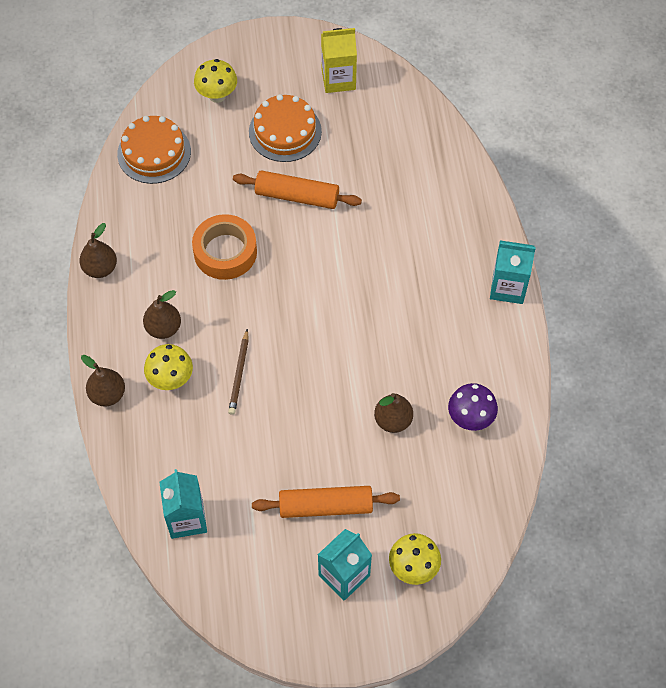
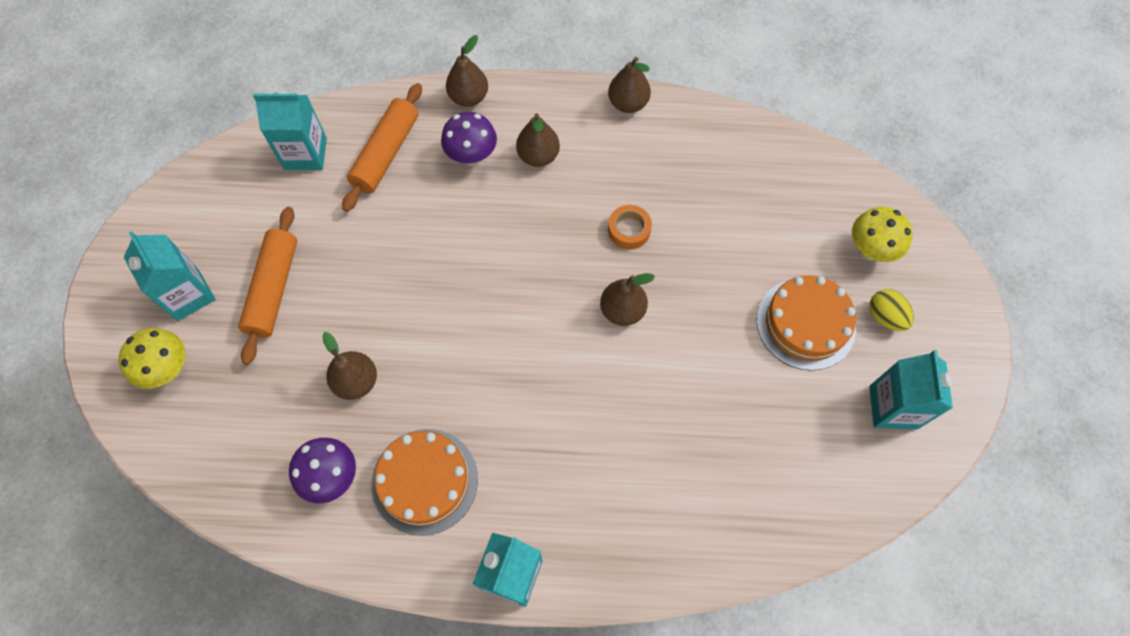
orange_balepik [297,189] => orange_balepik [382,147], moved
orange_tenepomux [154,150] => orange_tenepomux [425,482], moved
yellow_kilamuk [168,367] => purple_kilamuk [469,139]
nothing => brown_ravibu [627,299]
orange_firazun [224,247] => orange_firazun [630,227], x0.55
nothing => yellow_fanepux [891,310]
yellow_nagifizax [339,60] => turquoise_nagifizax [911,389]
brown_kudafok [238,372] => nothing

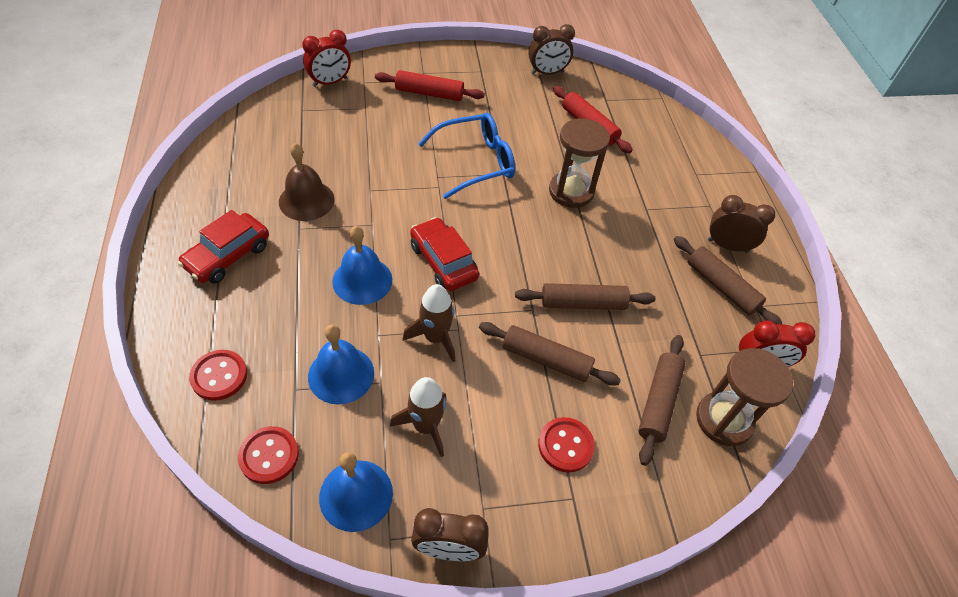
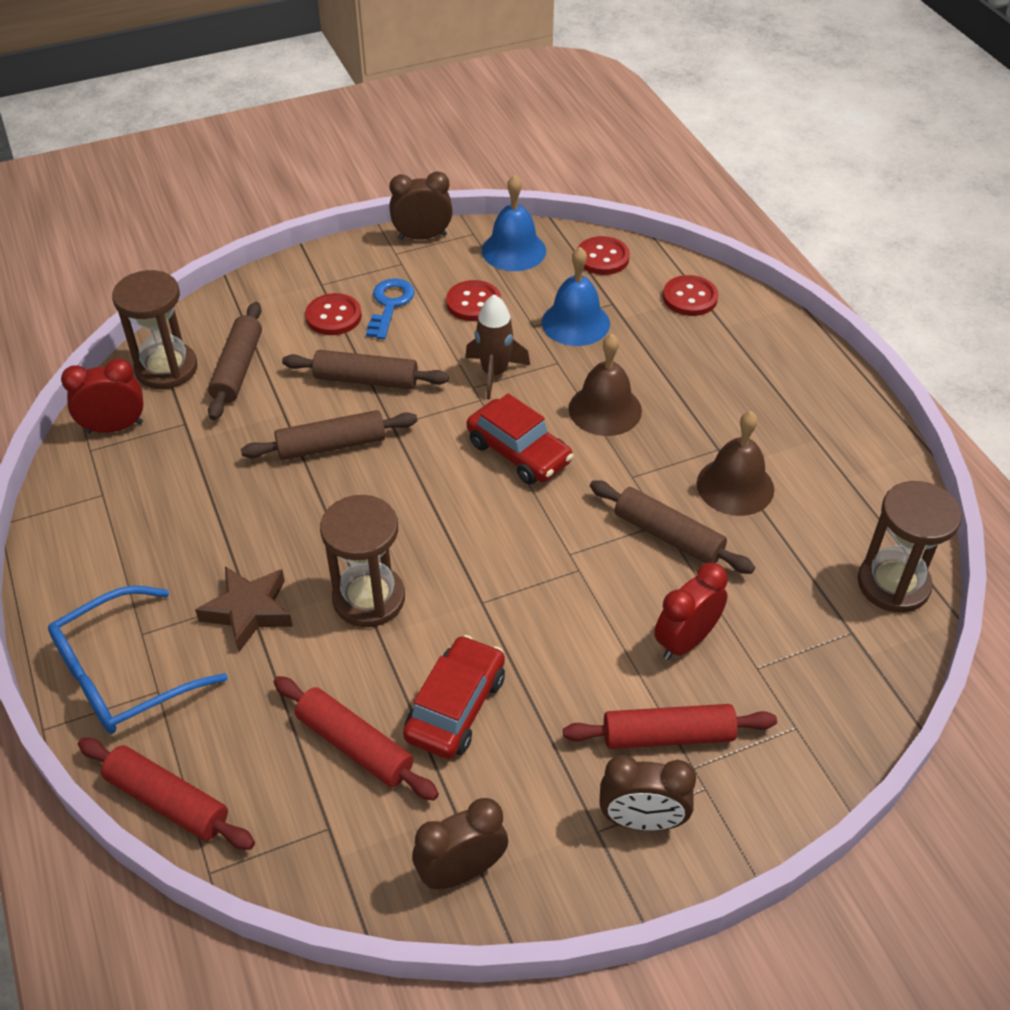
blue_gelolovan [466,156] => blue_gelolovan [138,660], moved
nothing => red_balepik [166,794]
nothing => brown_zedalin [244,609]
nothing => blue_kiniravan [390,308]
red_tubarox [223,247] => red_tubarox [454,697], moved
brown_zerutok [418,417] => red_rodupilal [473,300]
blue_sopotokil [362,265] => brown_sopotokil [605,385]
brown_balepik [728,280] => brown_balepik [672,527], moved
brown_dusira [741,224] => brown_dusira [647,793], moved
red_dusira [326,58] => red_dusira [691,611], moved
nothing => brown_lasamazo [910,547]

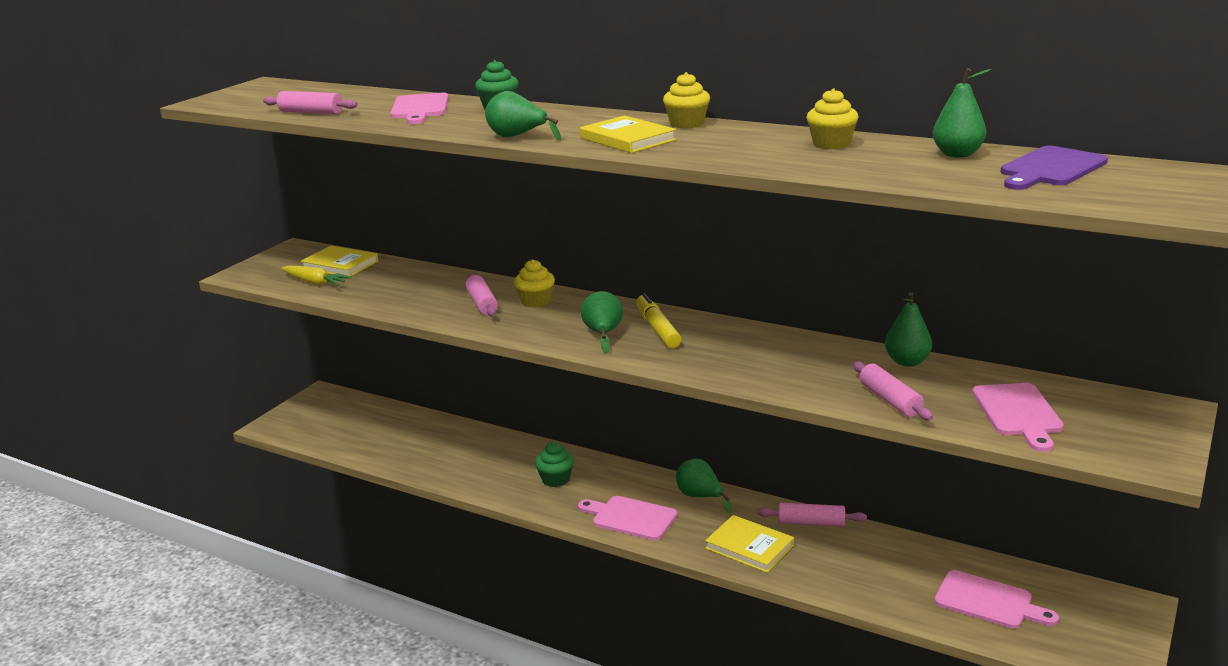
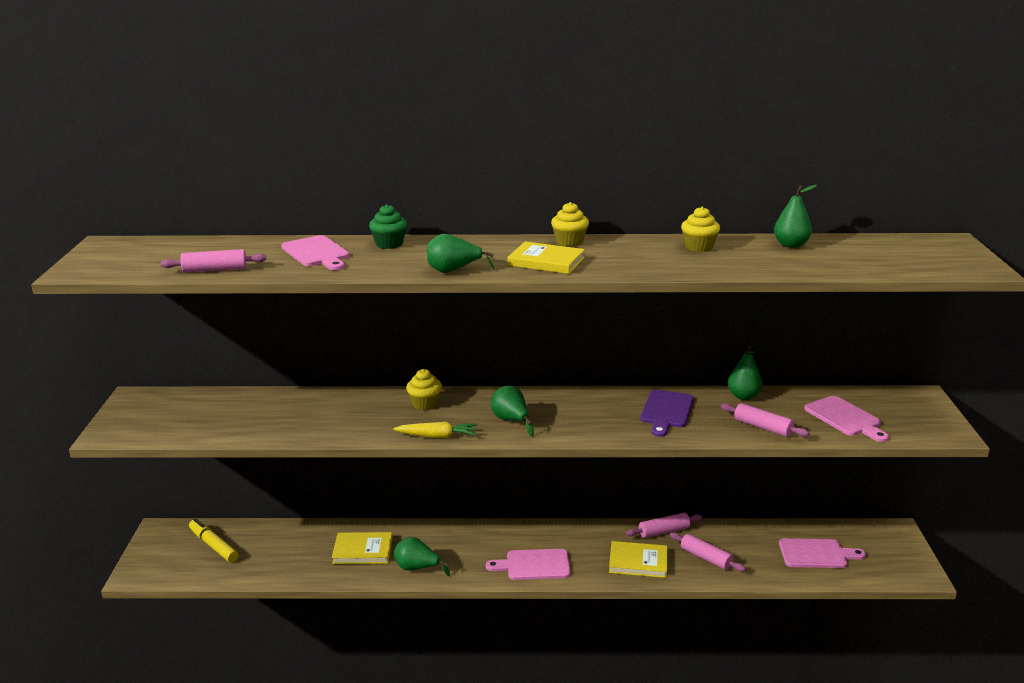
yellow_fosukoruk [658,320] => yellow_fosukoruk [214,541], moved
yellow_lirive [339,261] => yellow_lirive [362,548], moved
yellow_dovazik [316,275] => yellow_dovazik [435,430], moved
green_ravibu [704,486] => green_ravibu [422,556], moved
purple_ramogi [1054,167] => purple_ramogi [667,413], moved
pink_balepik [481,295] => pink_balepik [708,552], moved
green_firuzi [554,464] => nothing

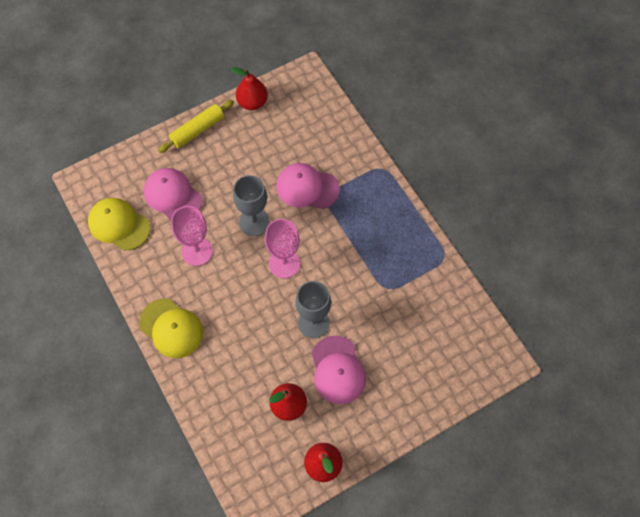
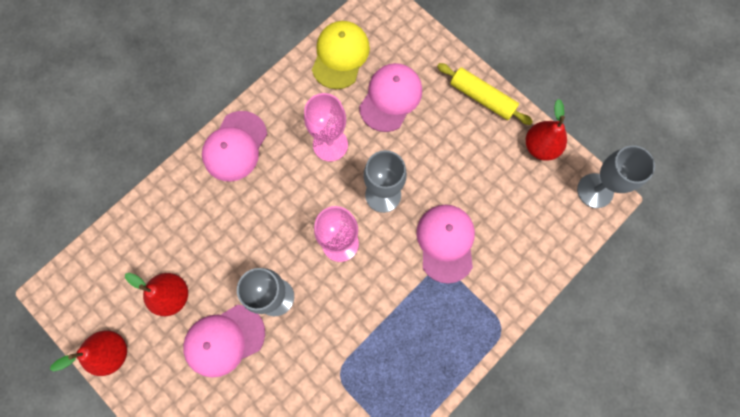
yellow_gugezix [171,328] => pink_gugezix [234,146]
nothing => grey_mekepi [616,176]

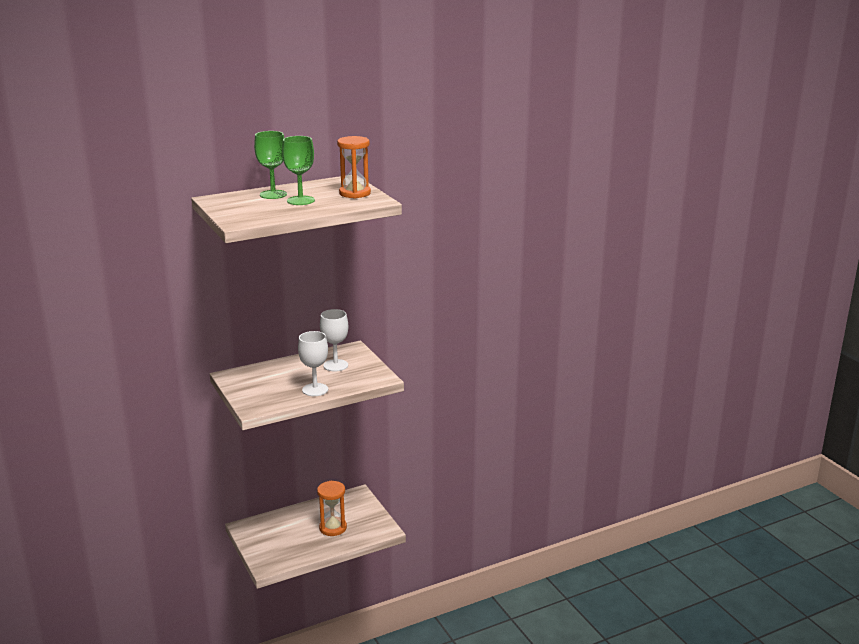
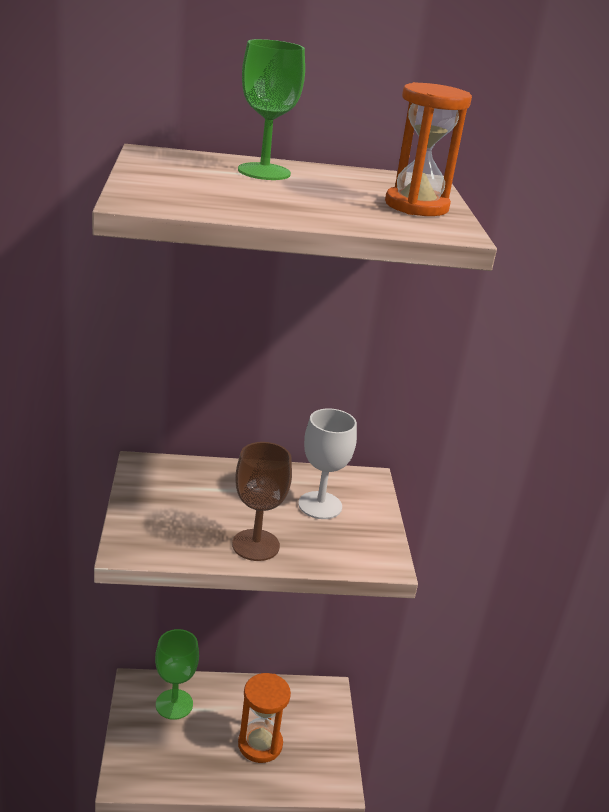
green_mekepi [298,170] => green_mekepi [177,674], moved
white_mekepi [313,363] => brown_mekepi [262,501]

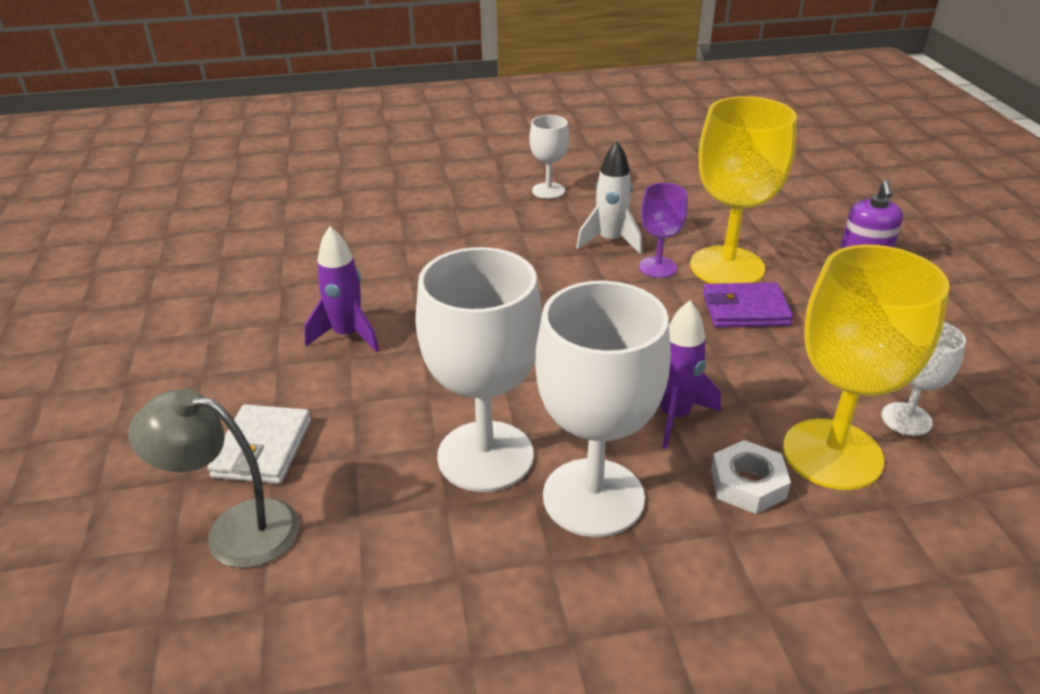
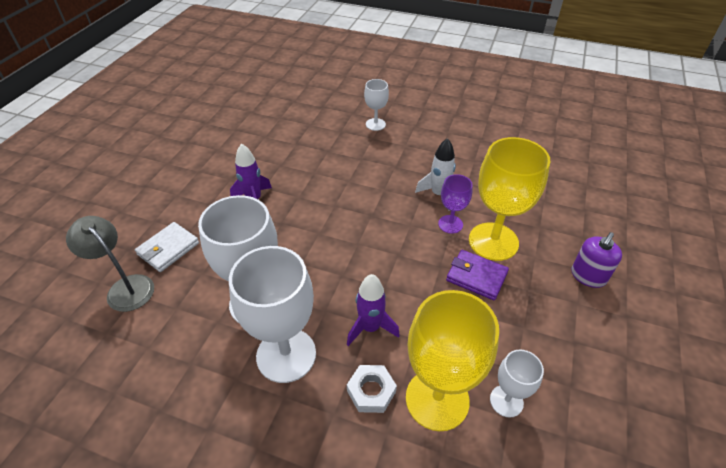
white_mekepi [549,157] => white_mekepi [376,105], moved

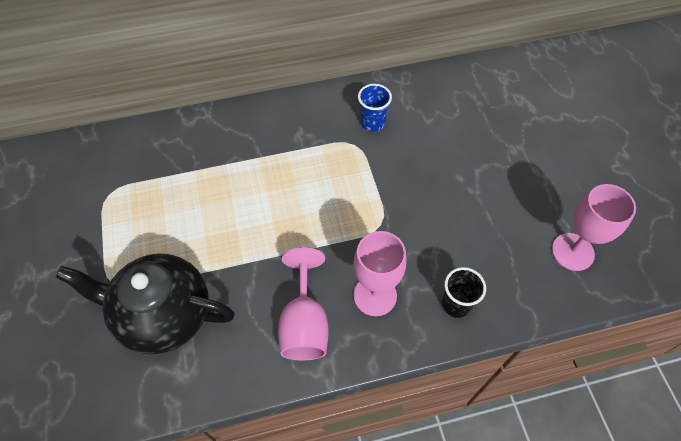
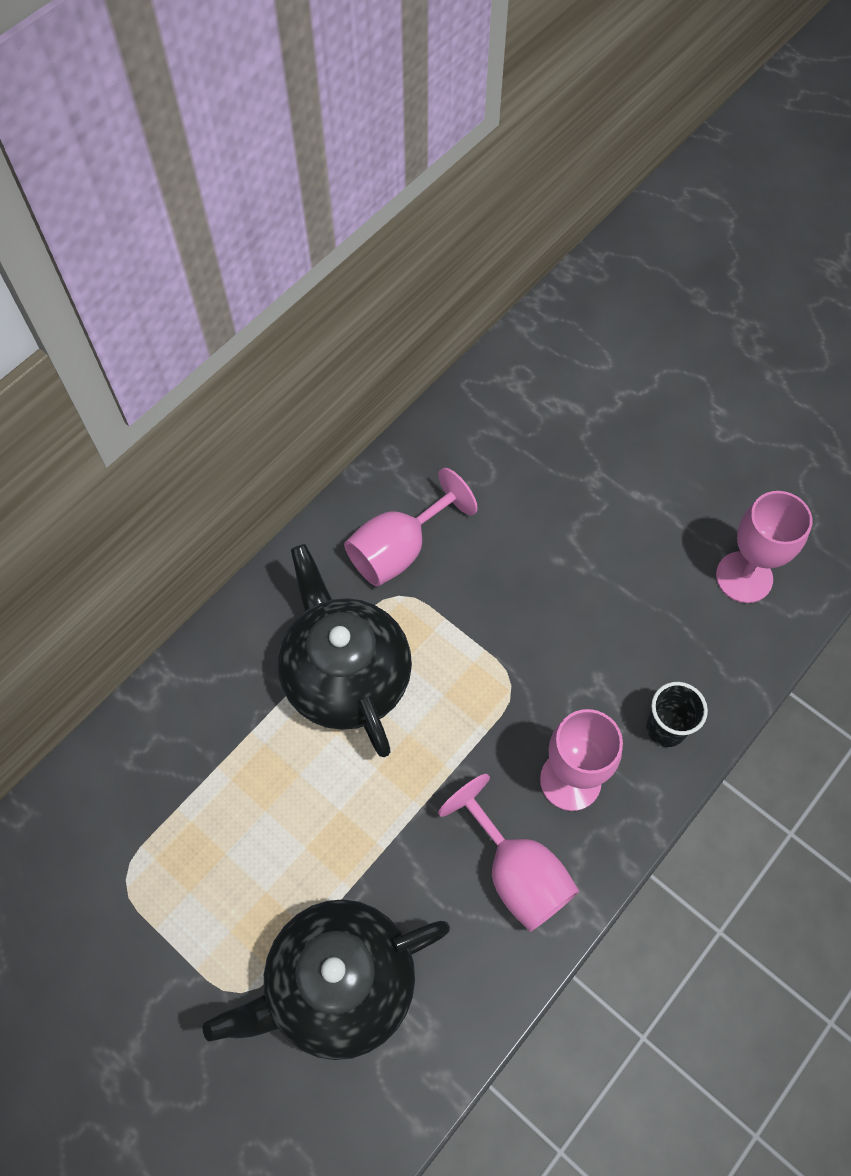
nothing => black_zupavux [345,650]
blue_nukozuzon [375,108] => pink_mekepi [411,527]

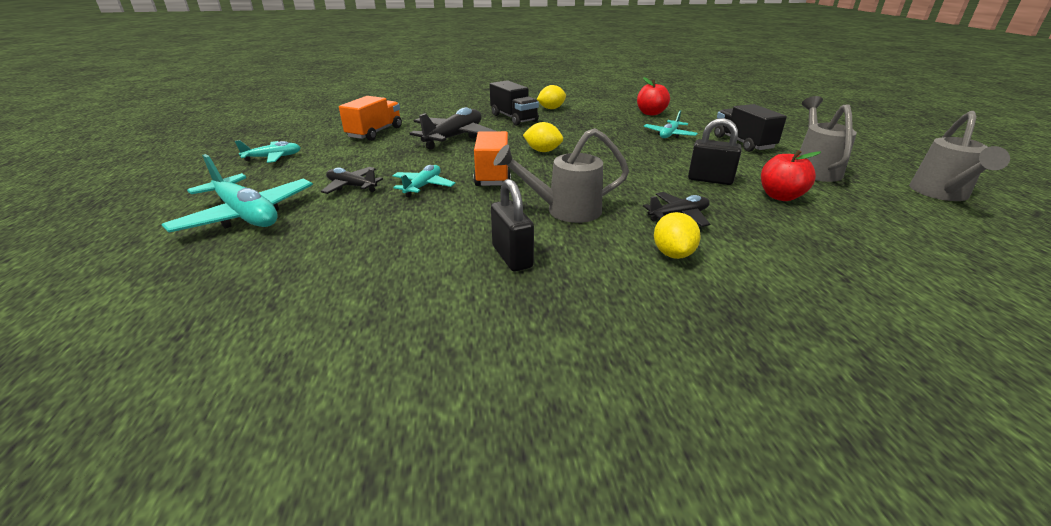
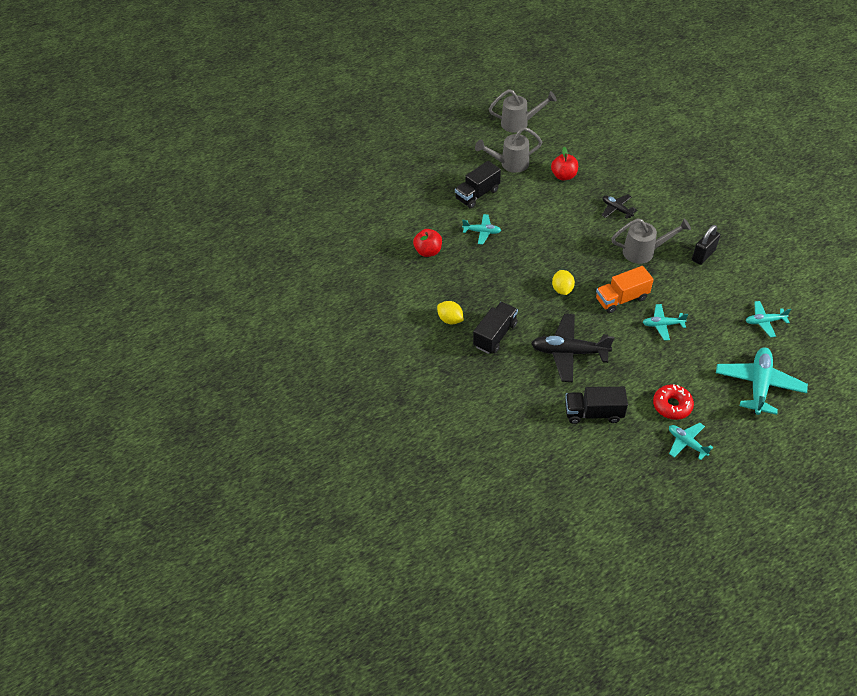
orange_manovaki [370,118] => black_manovaki [596,405]
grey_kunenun [561,175] => grey_kunenun [651,241], 60 degrees counterclockwise
nothing => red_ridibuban [673,402]
nothing => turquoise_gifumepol [768,319]
black_gifumepol [352,180] => nothing
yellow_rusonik [677,235] => nothing
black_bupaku [714,151] => nothing

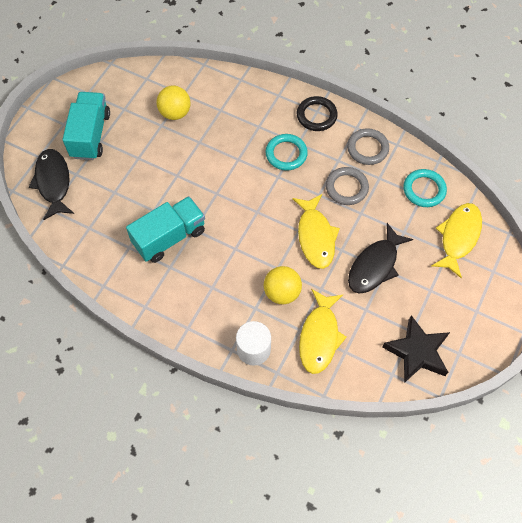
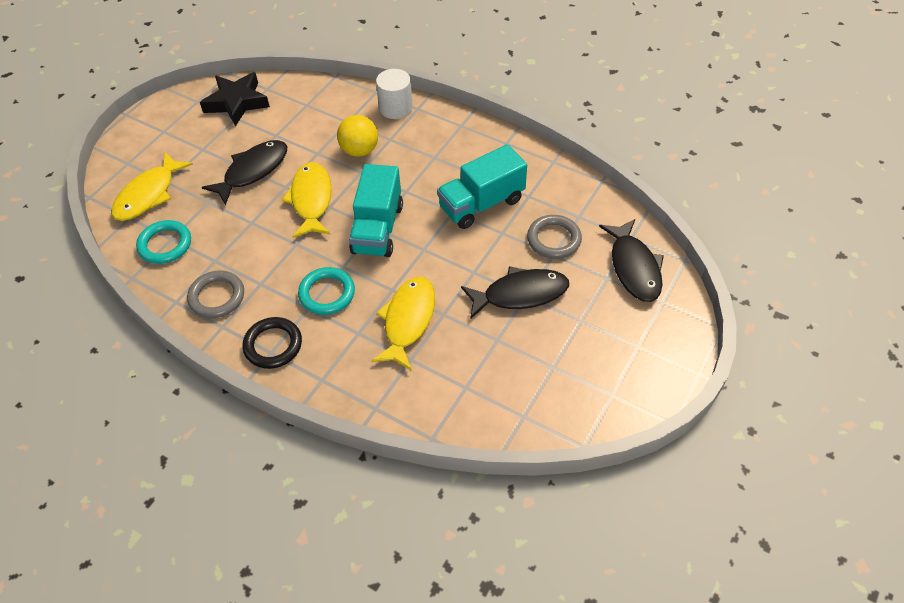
turquoise_manovaki [86,126] => turquoise_manovaki [376,210], moved
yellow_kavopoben [323,331] => yellow_kavopoben [403,324], moved
nothing => black_kavopoben [515,292]
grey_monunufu [347,186] => grey_monunufu [554,237], moved
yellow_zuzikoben [173,103] => nothing

